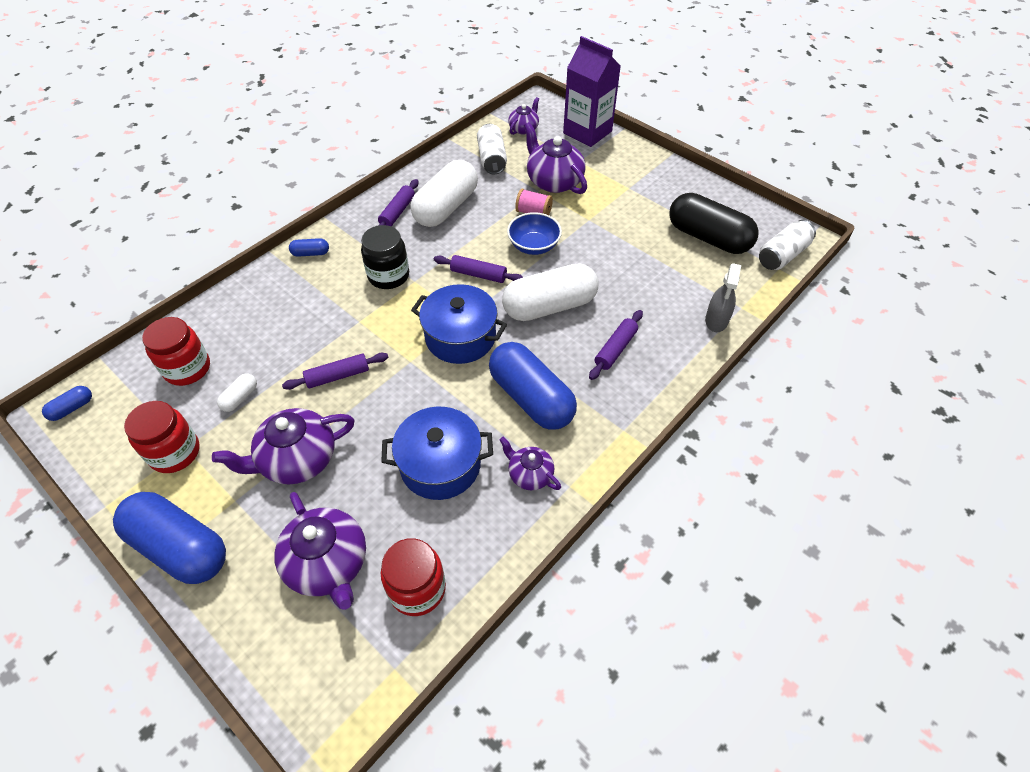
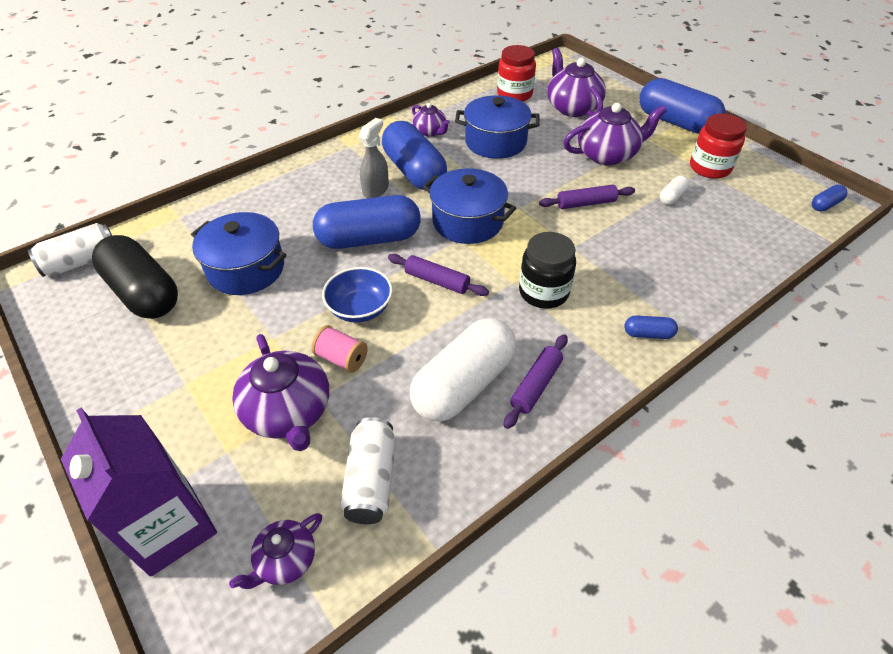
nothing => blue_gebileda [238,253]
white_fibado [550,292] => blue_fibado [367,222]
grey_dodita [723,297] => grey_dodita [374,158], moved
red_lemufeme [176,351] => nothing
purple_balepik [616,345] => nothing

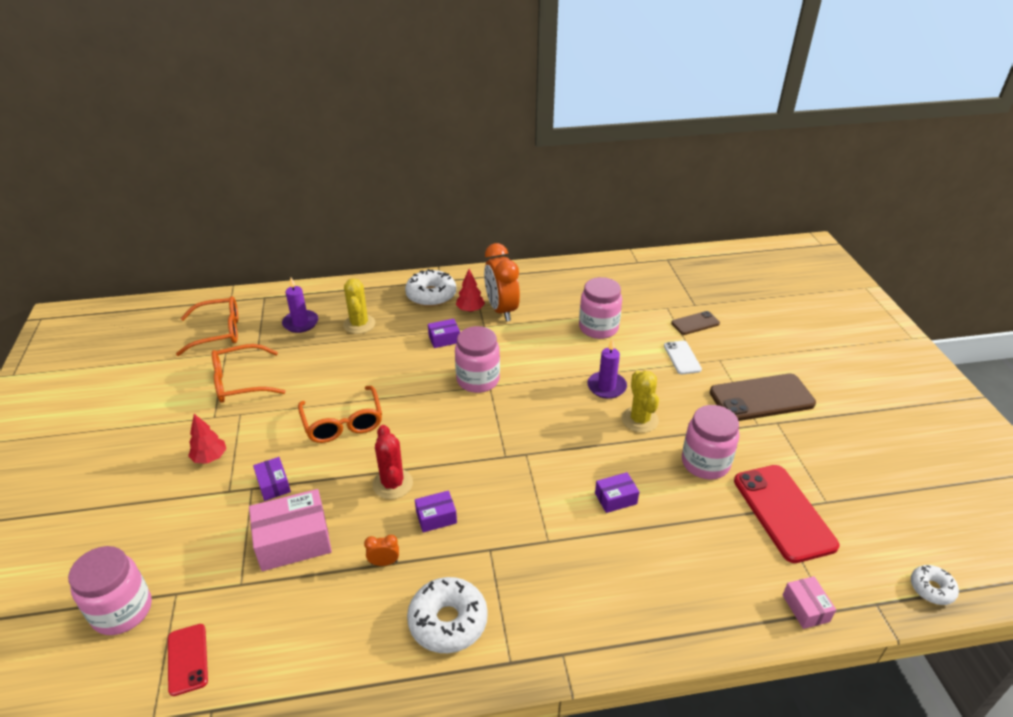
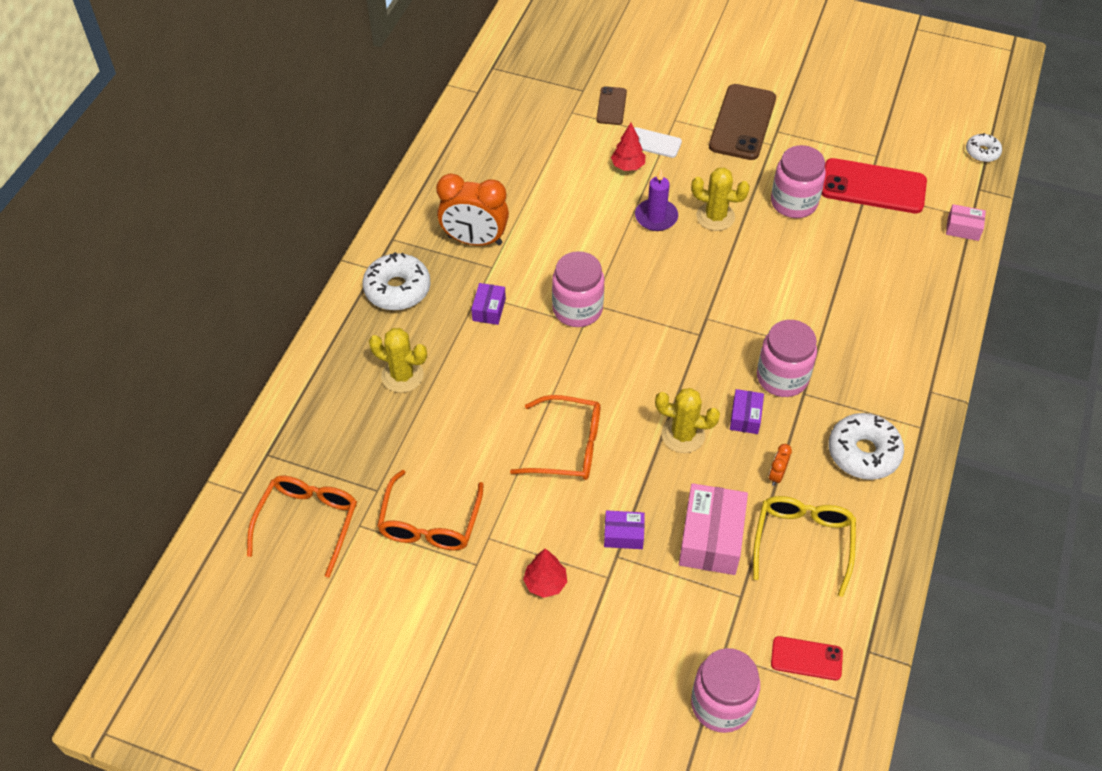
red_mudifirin [470,290] => red_mudifirin [628,147], moved
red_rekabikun [392,462] => yellow_rekabikun [687,420]
nothing => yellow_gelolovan [804,546]
pink_lemufeme [600,308] => pink_lemufeme [787,358], moved
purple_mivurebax [300,305] => nothing
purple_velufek [617,492] => nothing

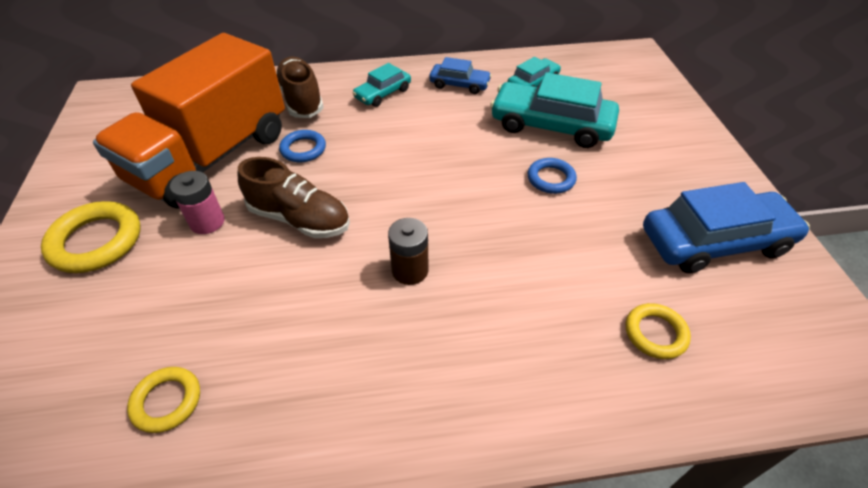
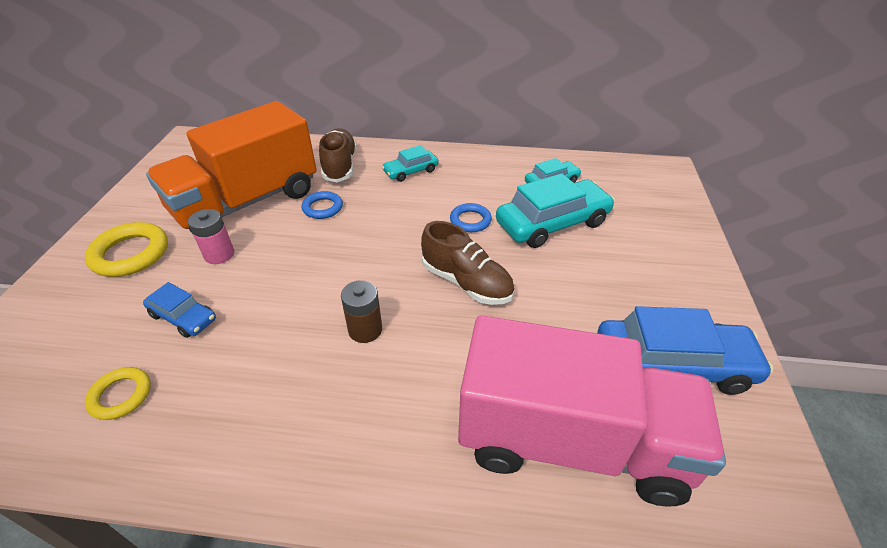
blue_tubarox [460,75] => blue_tubarox [179,310], moved
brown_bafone [294,197] => brown_bafone [467,263], moved
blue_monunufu [552,176] => blue_monunufu [471,217], moved
yellow_monunufu [658,331] => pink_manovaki [592,411]
turquoise_tubarox [554,110] => turquoise_tubarox [555,210], 120 degrees clockwise

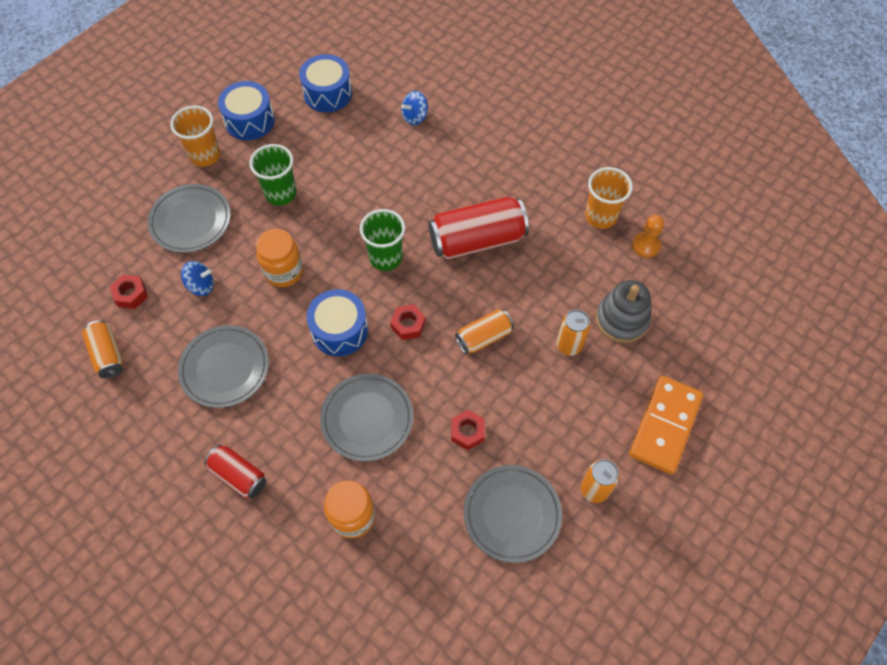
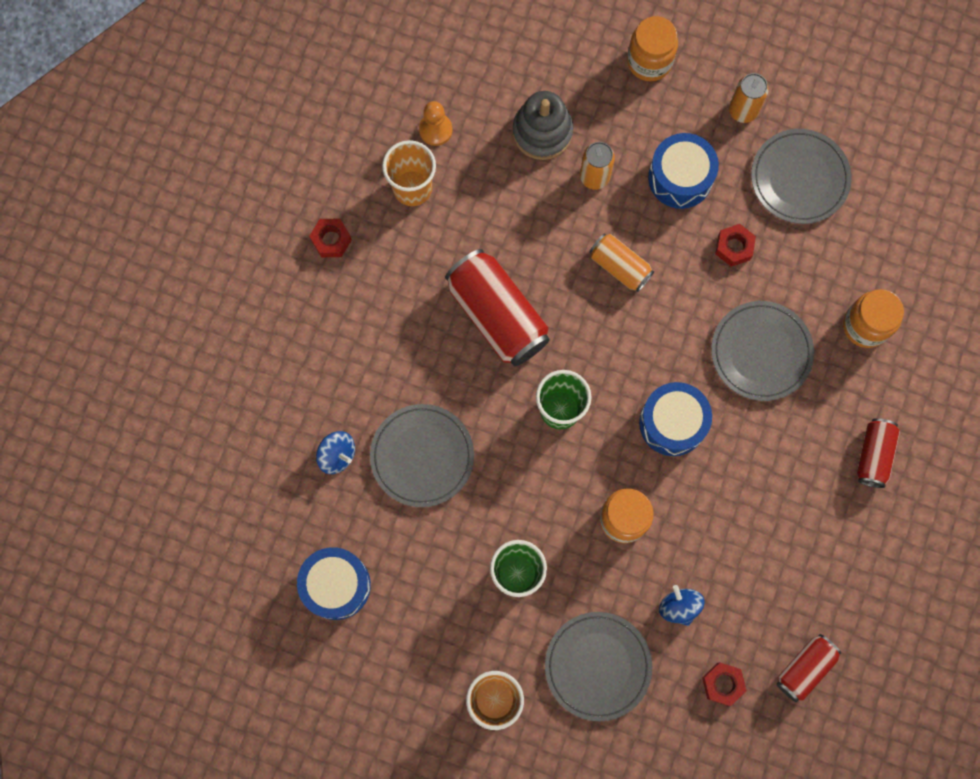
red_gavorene [408,322] => red_gavorene [330,237], moved
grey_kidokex [223,366] => grey_kidokex [422,455], moved
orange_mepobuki [666,425] => orange_lemufeme [652,48]
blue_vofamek [246,110] => blue_vofamek [683,171], moved
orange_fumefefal [102,349] => red_fumefefal [808,668]

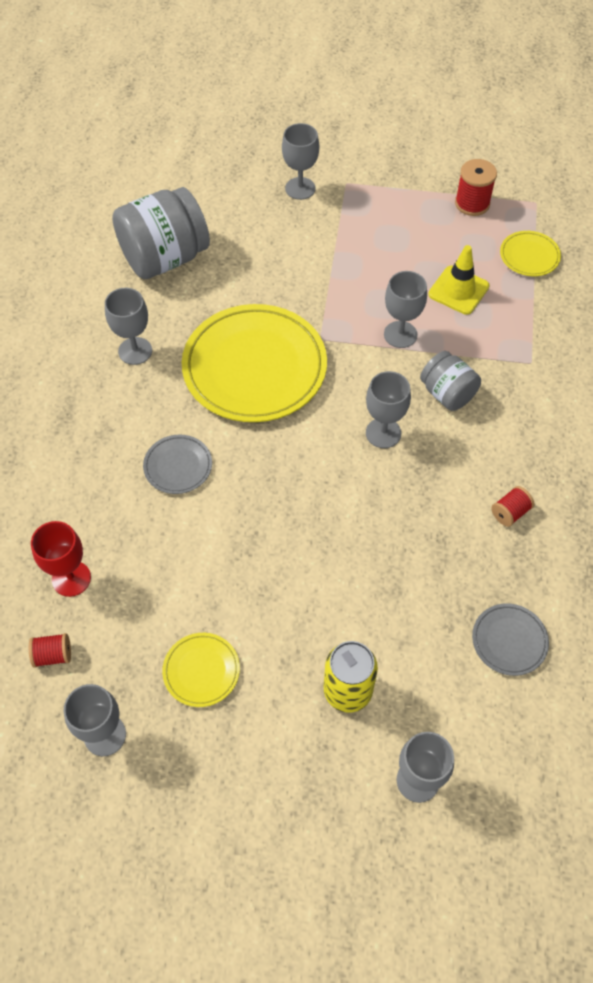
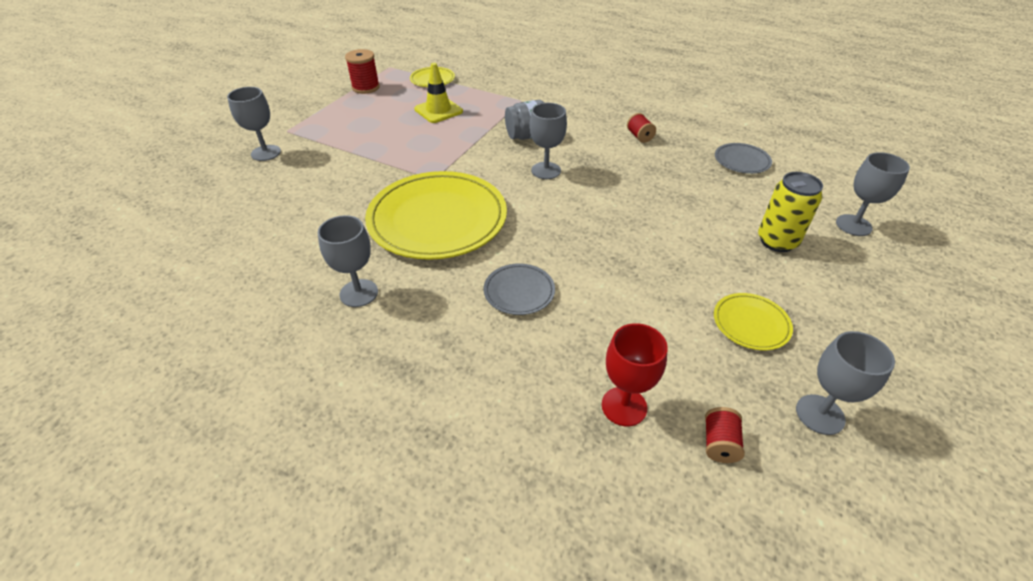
grey_lemufeme [161,233] => nothing
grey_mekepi [405,309] => nothing

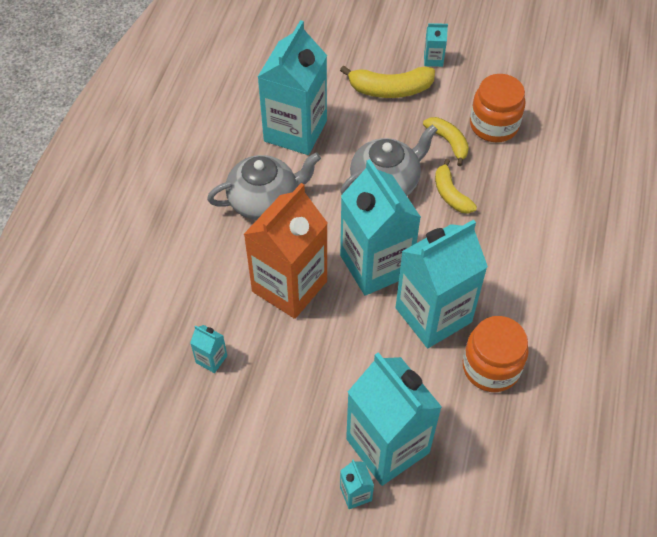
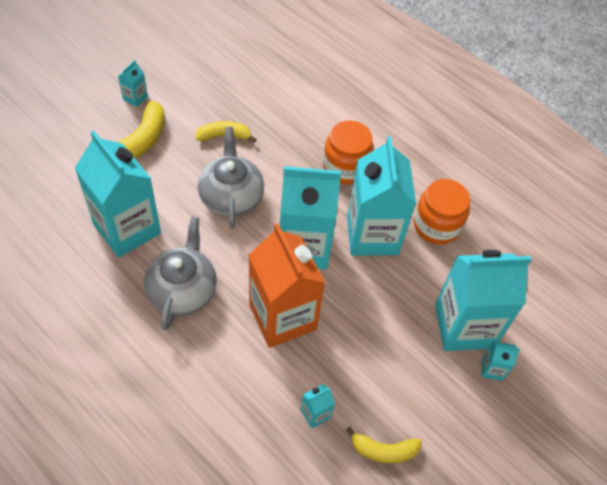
orange_lemufeme [497,108] => orange_lemufeme [348,152], moved
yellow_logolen [456,186] => yellow_logolen [384,445], moved

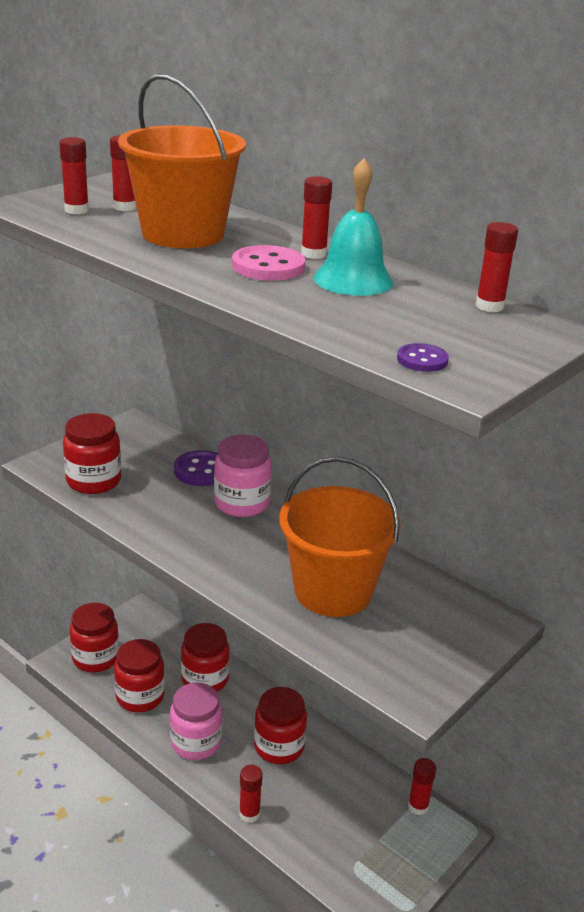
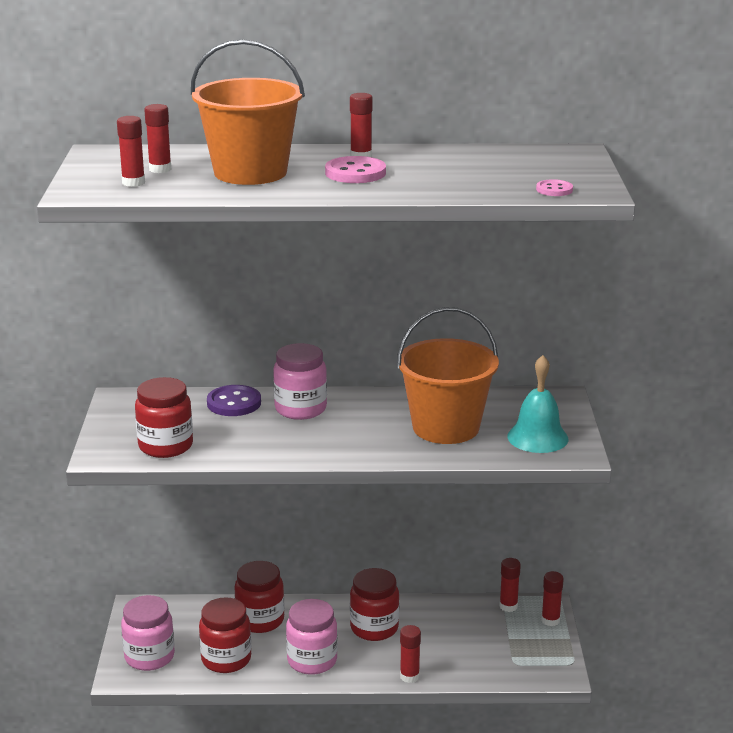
red_lemufeme [94,638] => pink_lemufeme [148,633]
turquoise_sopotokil [353,227] => turquoise_sopotokil [537,404], moved
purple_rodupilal [423,357] => pink_rodupilal [554,187]
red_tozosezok [497,267] => red_tozosezok [552,598], moved

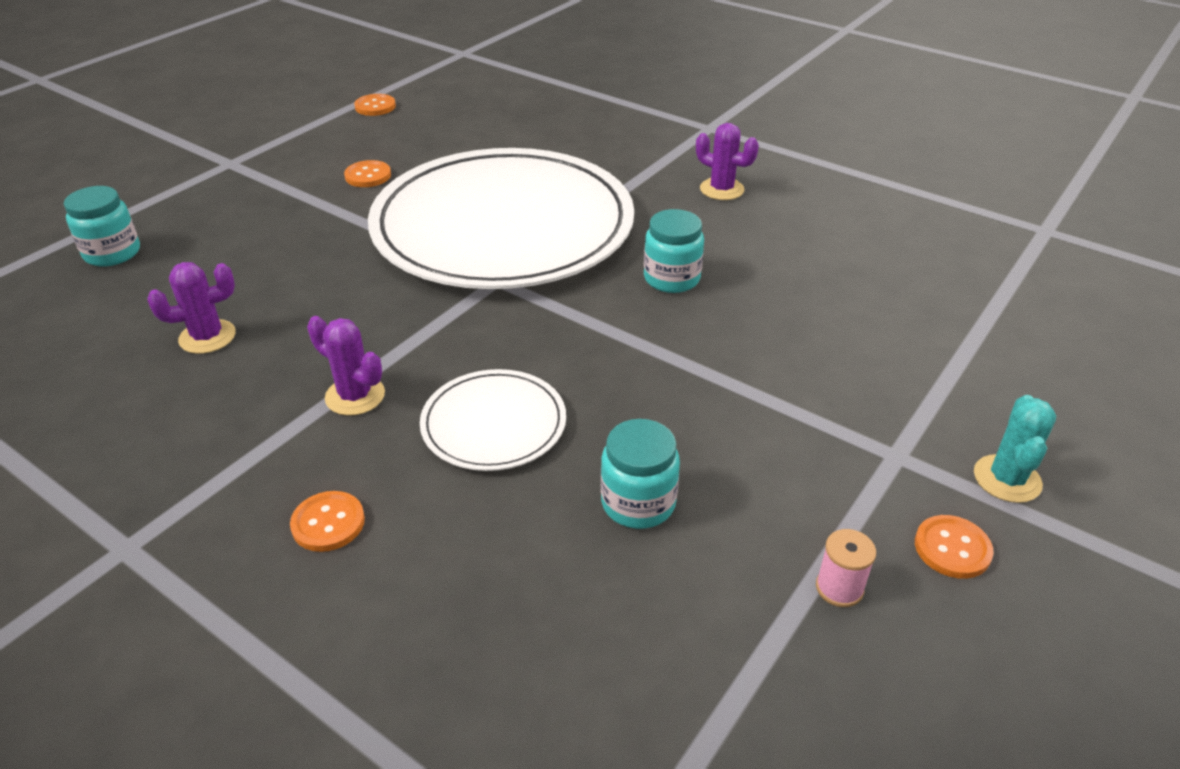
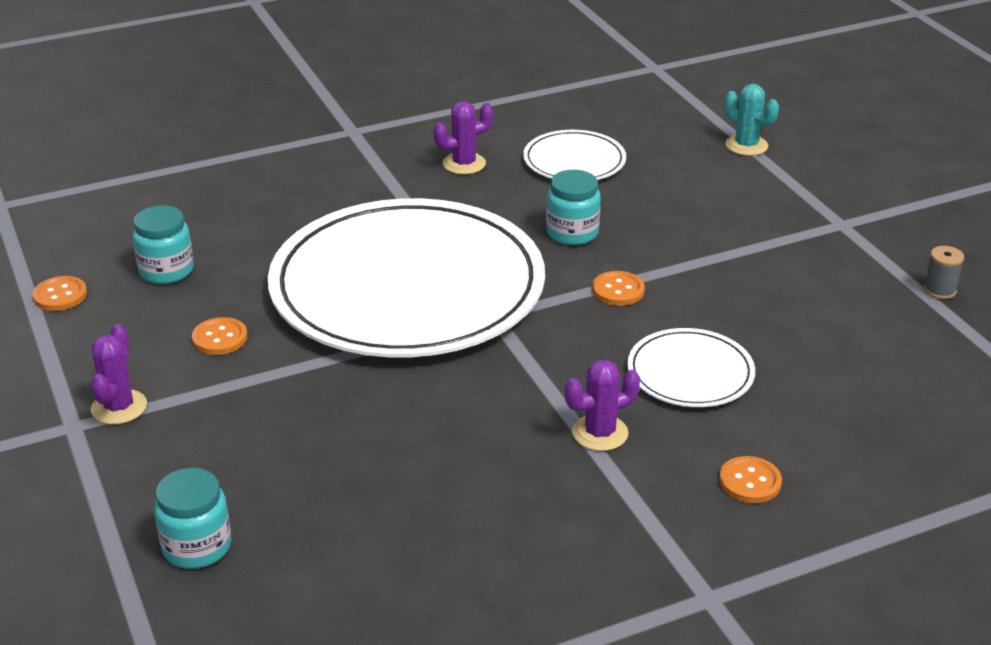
purple_rekabikun [191,308] => purple_rekabikun [119,374], moved
turquoise_lemufeme [640,474] => turquoise_lemufeme [163,244], moved
nothing => white_kidokex [574,155]
orange_rodupilal [954,547] => orange_rodupilal [618,288], moved
turquoise_rekabikun [1015,449] => turquoise_rekabikun [751,120], moved
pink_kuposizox [846,568] => grey_kuposizox [944,272]

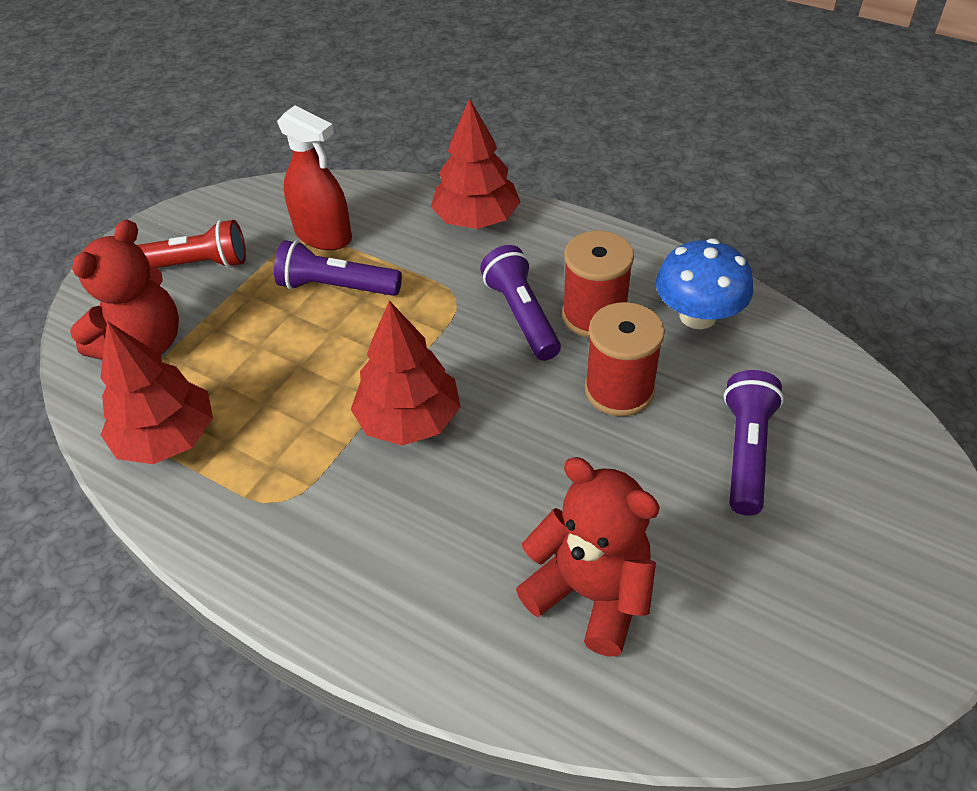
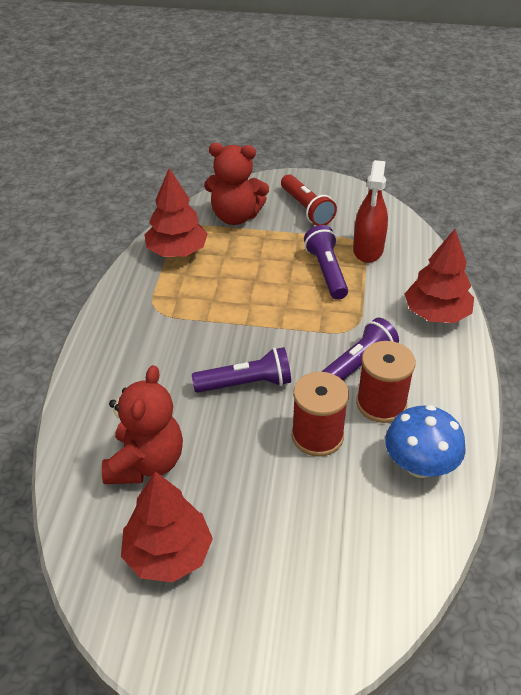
red_mudifirin [406,373] => red_mudifirin [167,526], moved
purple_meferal [754,442] => purple_meferal [241,370], moved

